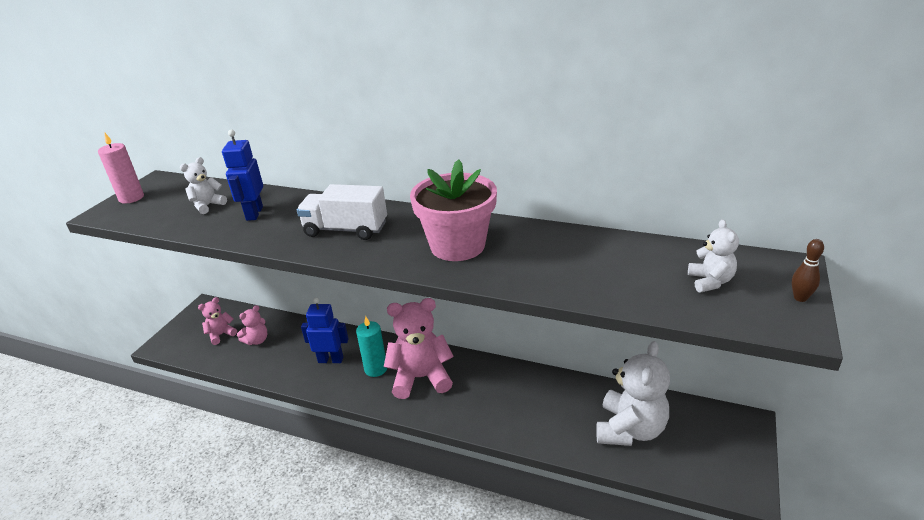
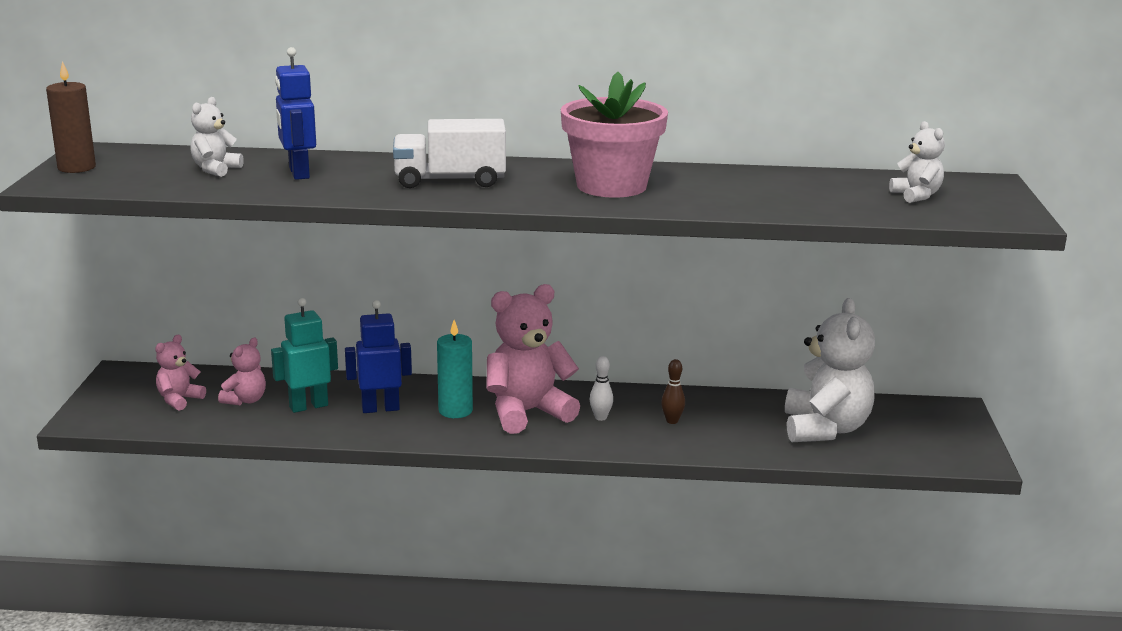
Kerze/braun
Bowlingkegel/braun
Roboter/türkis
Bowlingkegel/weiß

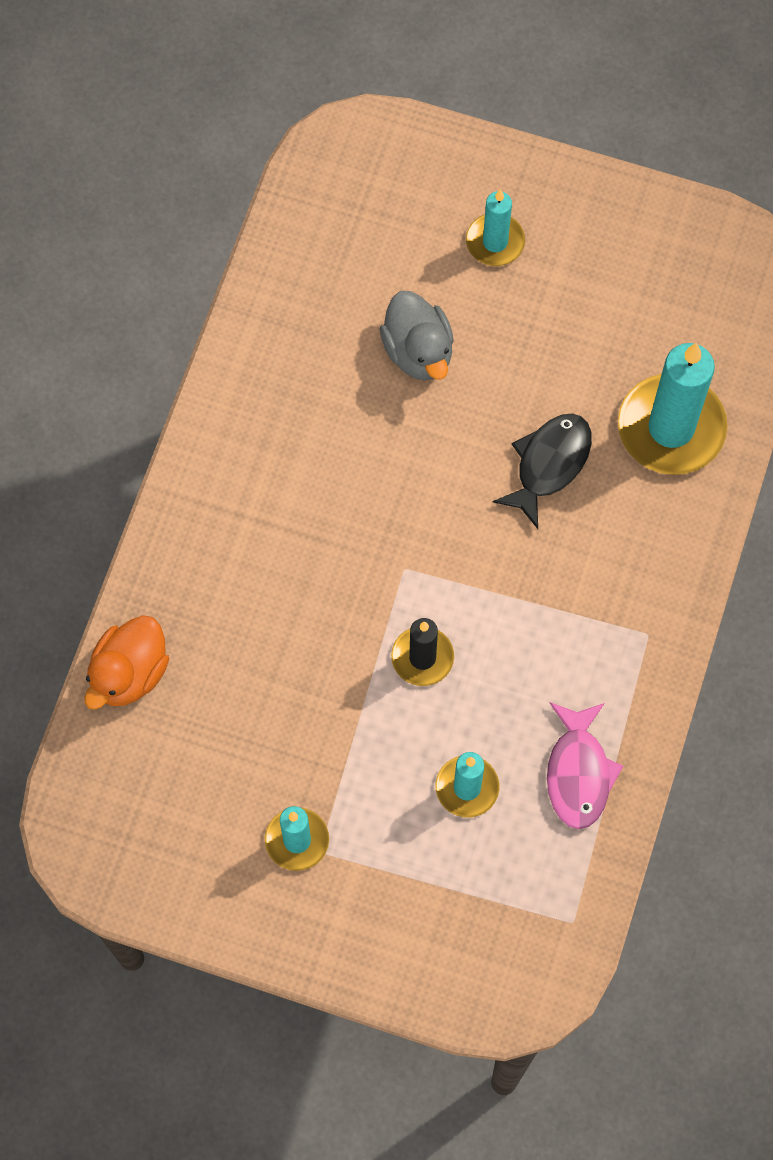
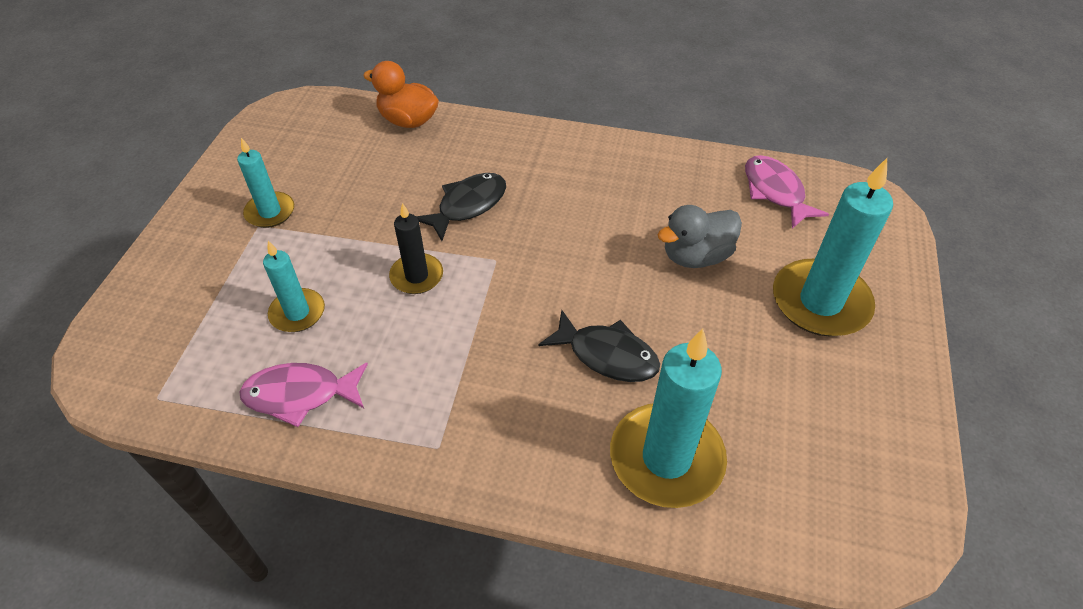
Kerze/türkis (4th from left)
Fisch/schwarz (1st from left)
Fisch/rosa (2nd from left)

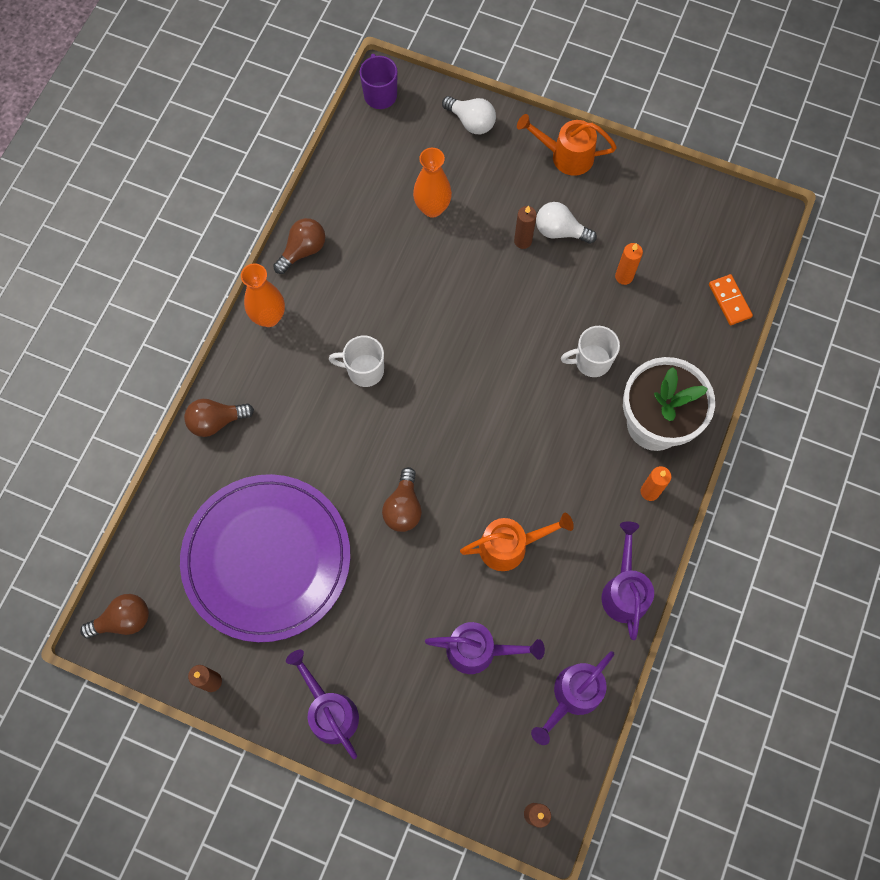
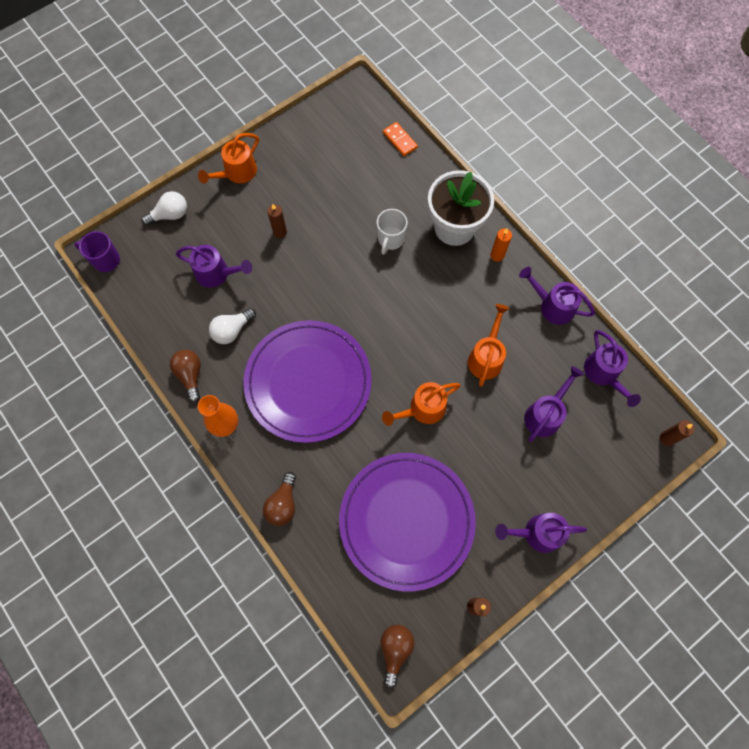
Teller/lila (1st from left)
Gießkanne/orange (2nd from left)
Gießkanne/lila (1st from left)
Glühbirne/weiß (2nd from left)
Kerze/orange (1st from left in the first image)
Dominostein/orange

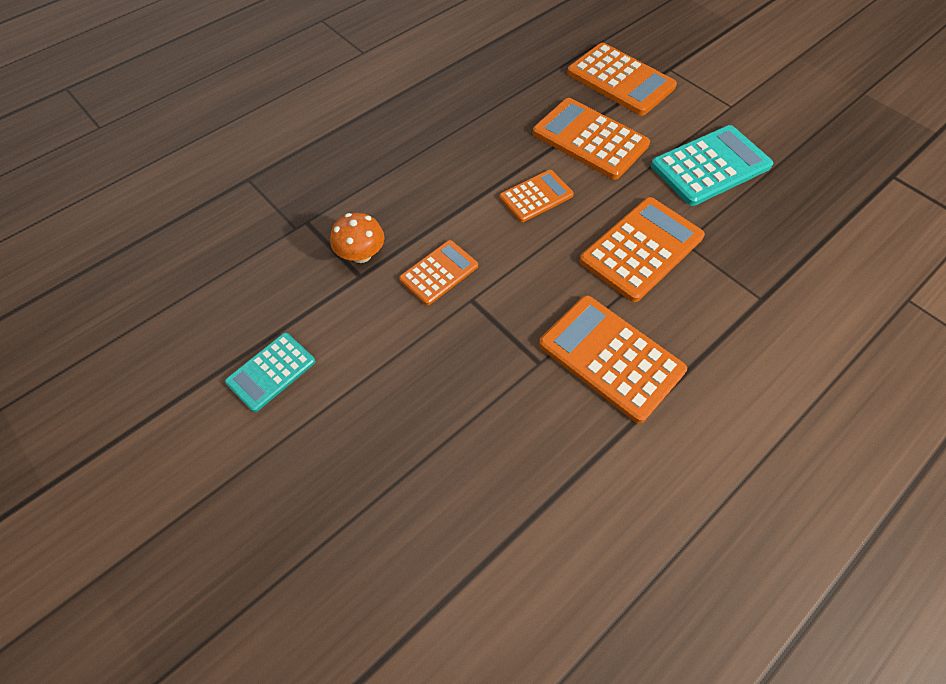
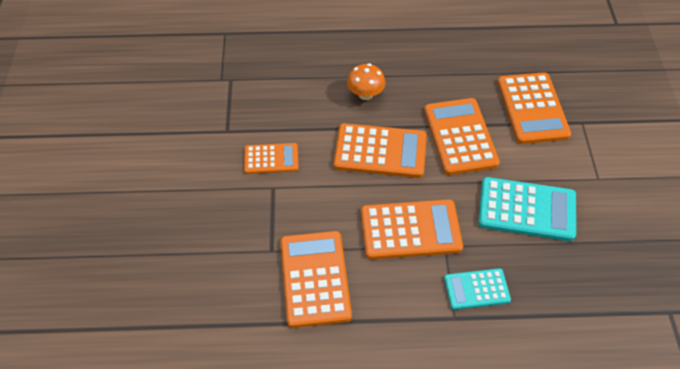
Taschenrechner/türkis (1st from left)
Pilz/orange
Taschenrechner/orange (3rd from left)

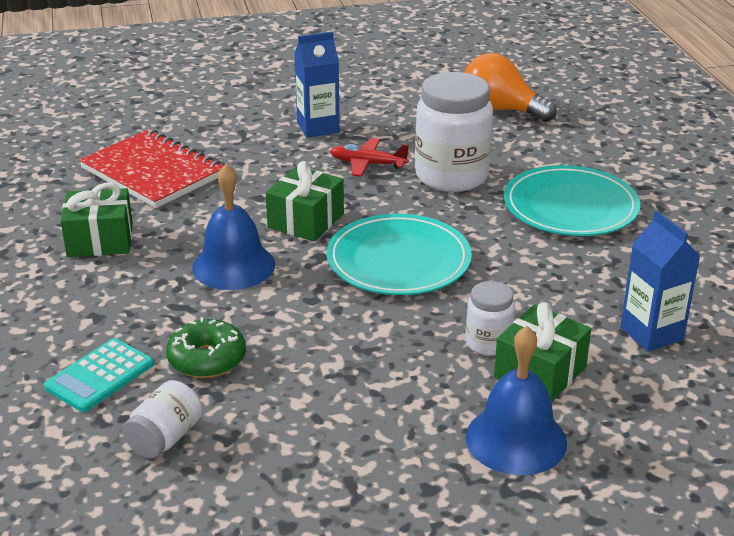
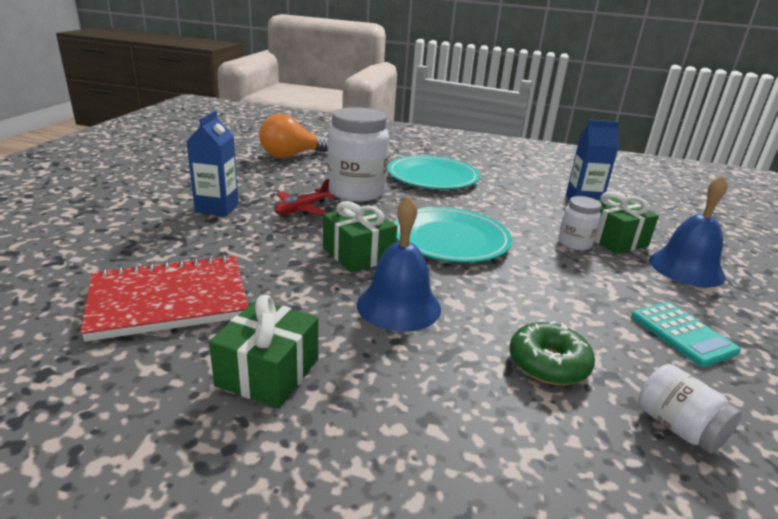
Taschenrechner/türkis

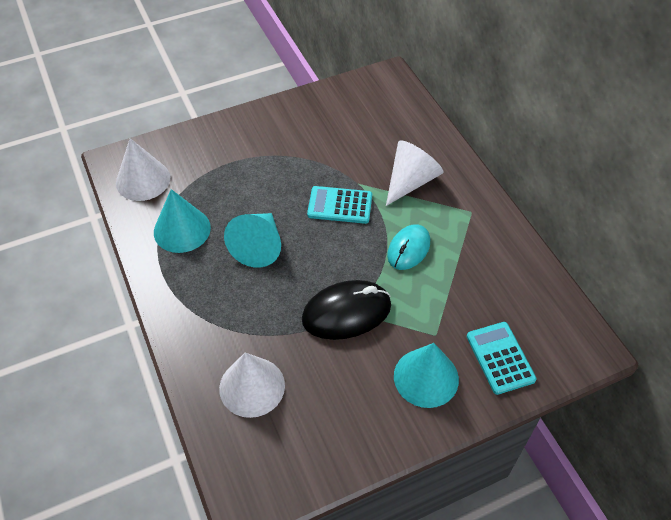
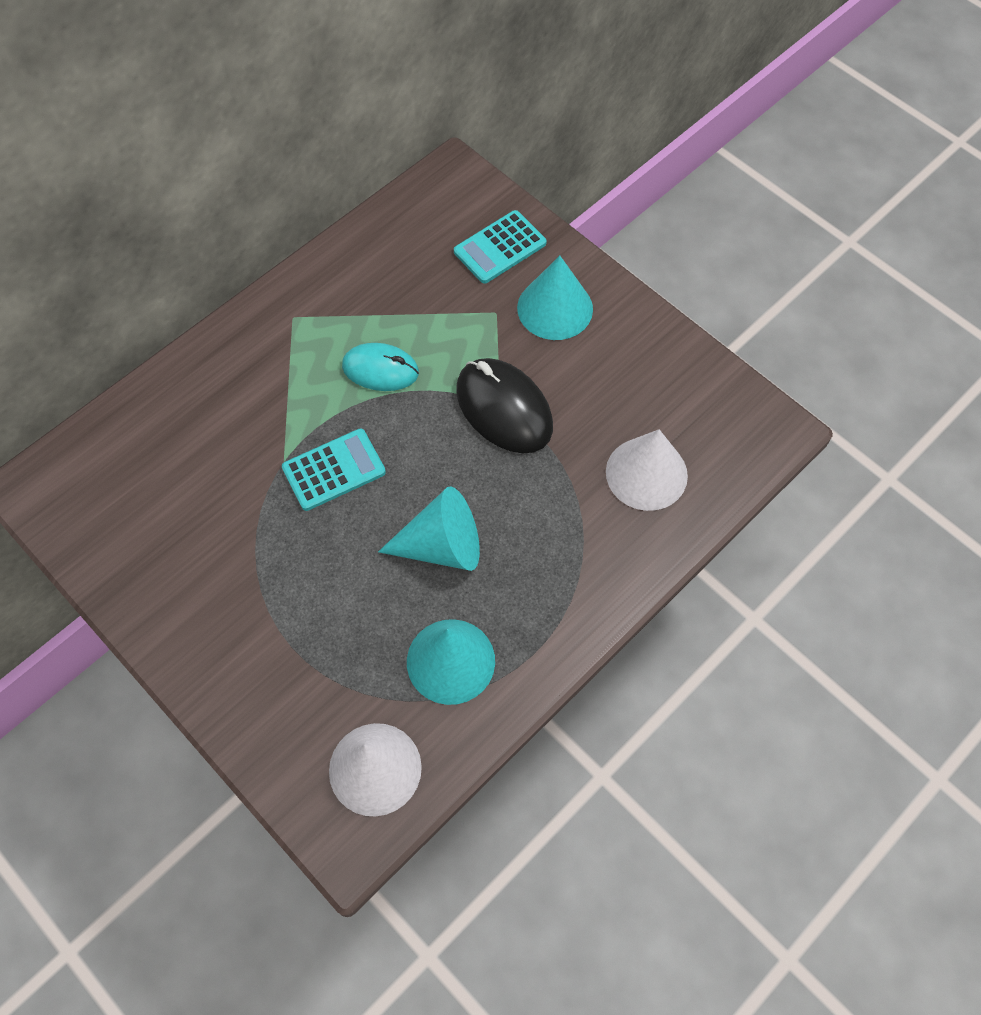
Taschenrechner/türkis (1st from left)
Kegel/weiß (3rd from left in the first image)

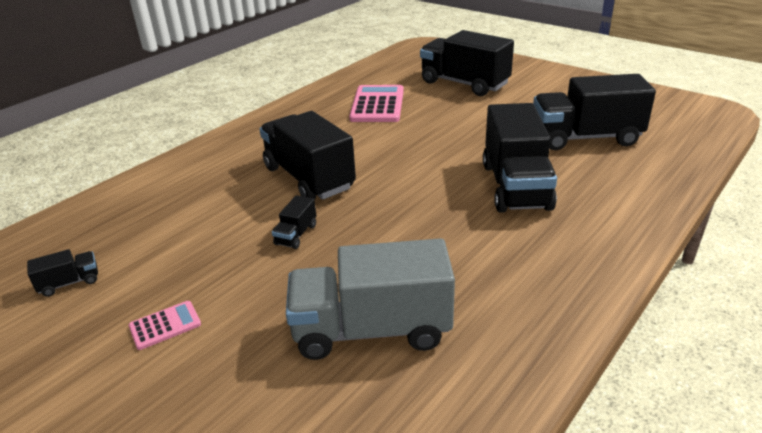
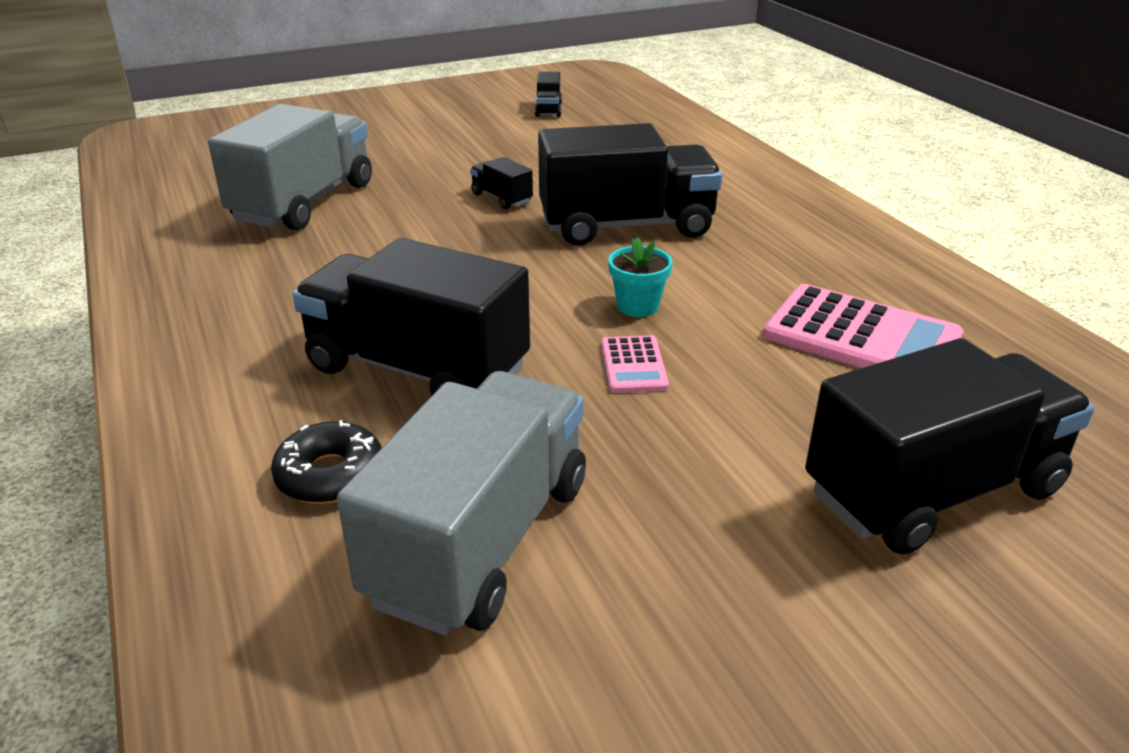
Taschenrechner/rosa (1st from left)
Lastwagen/grau (2nd from left)
Donut/schwarz
Blumentopf/türkis

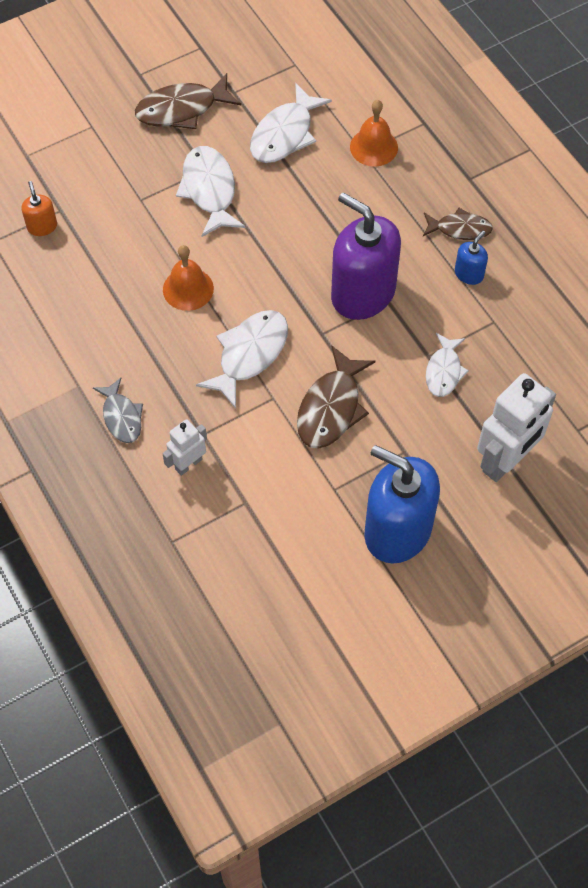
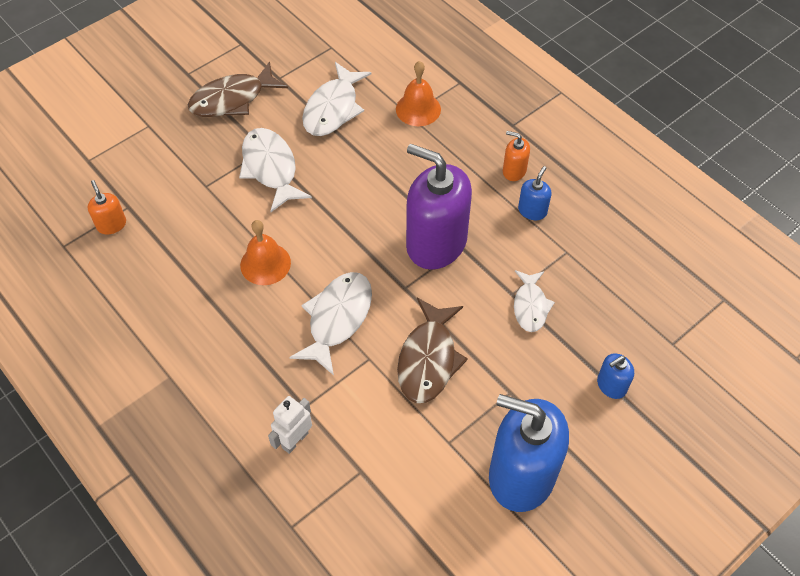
Fisch/grau
Seifenspender/orange (2nd from left)
Seifenspender/blau (3rd from left)

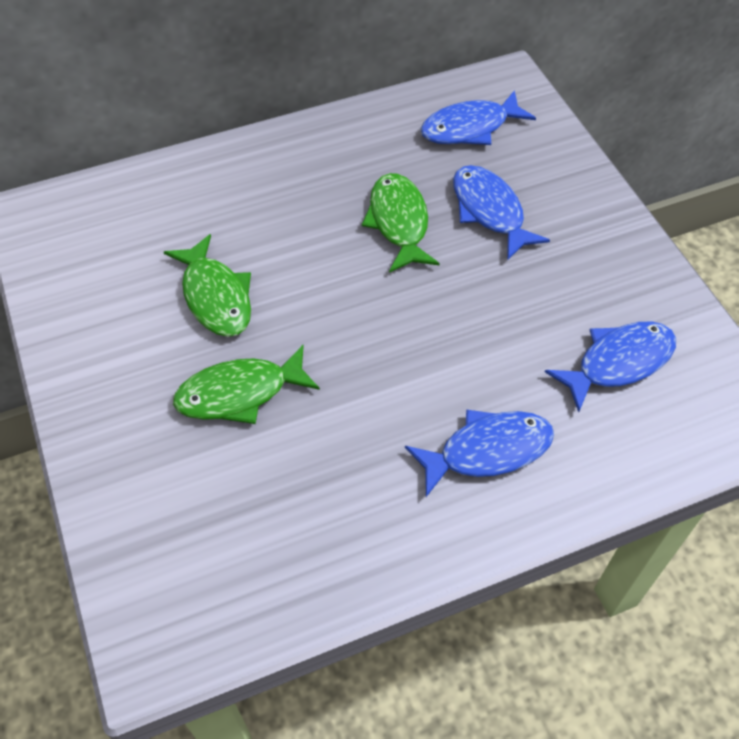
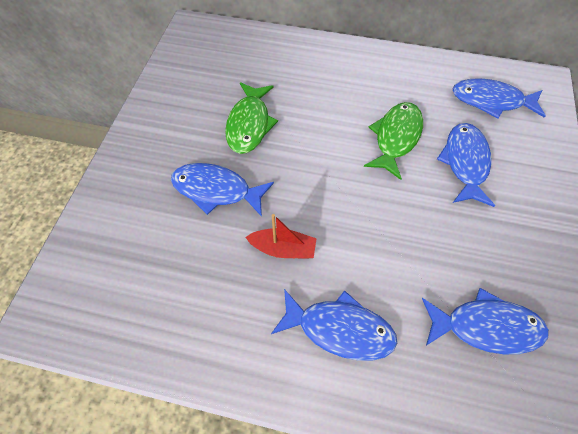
Fisch/blau (1st from left)
Boot/rot

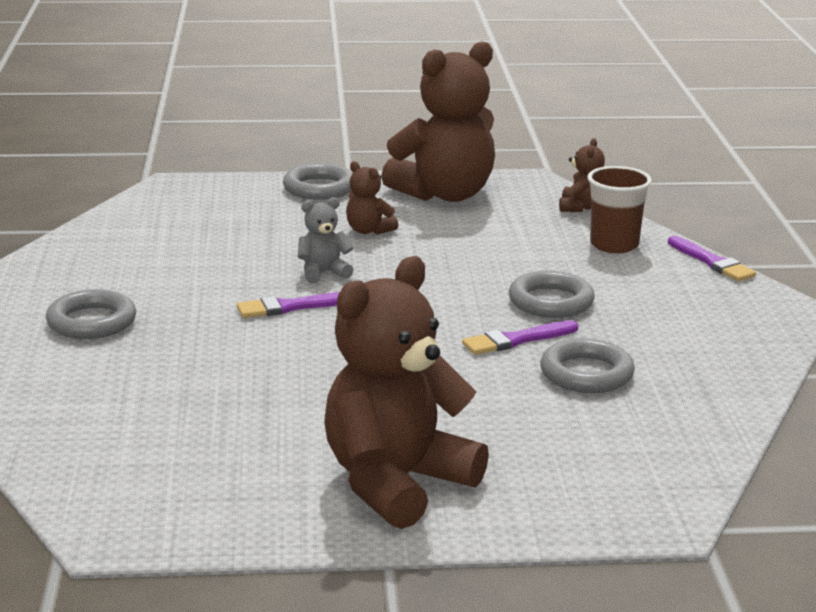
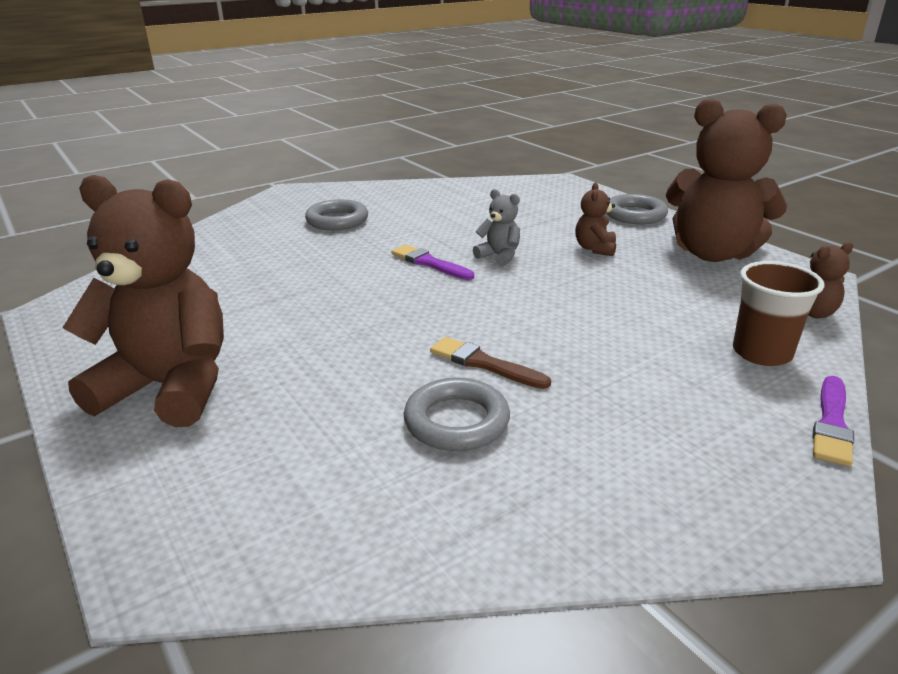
Pinsel/braun
Ring/grau (3rd from left in the first image)

